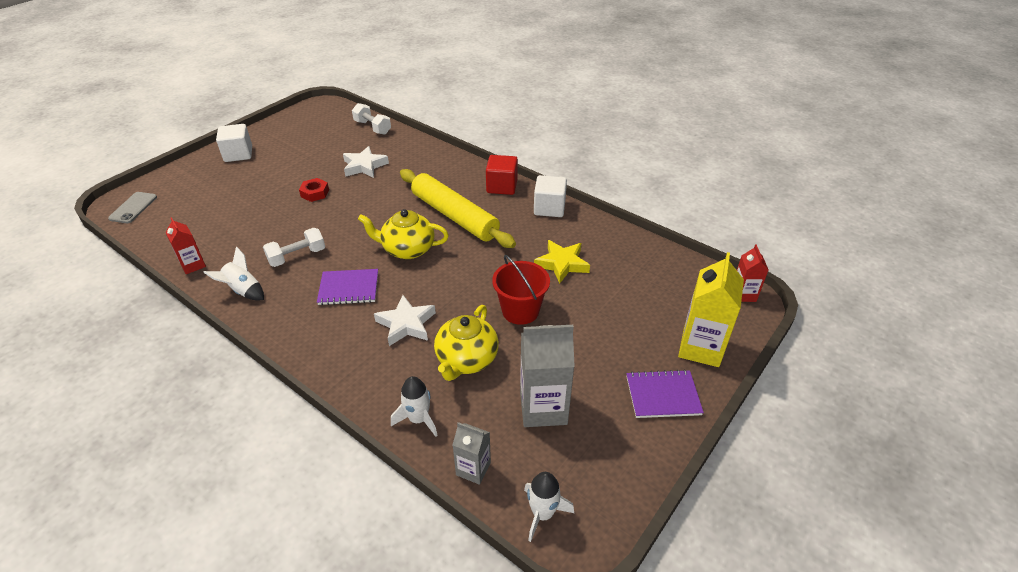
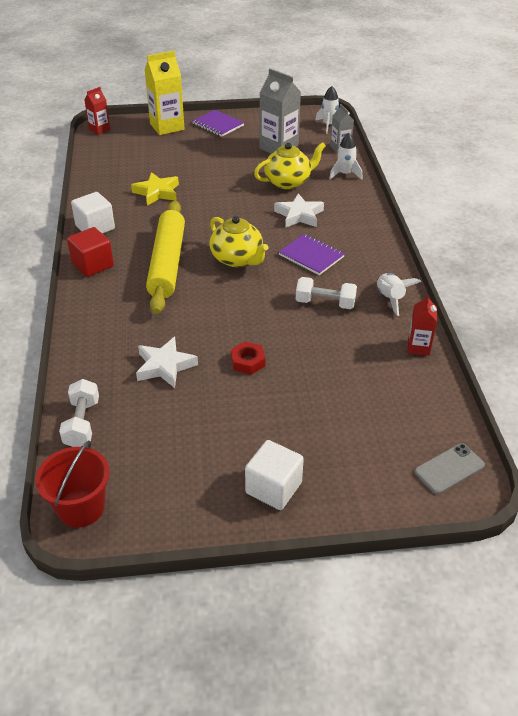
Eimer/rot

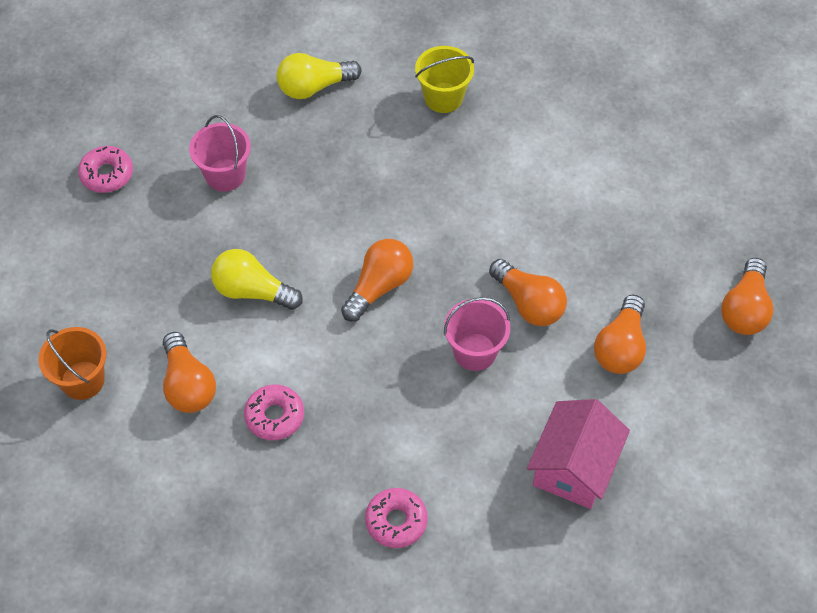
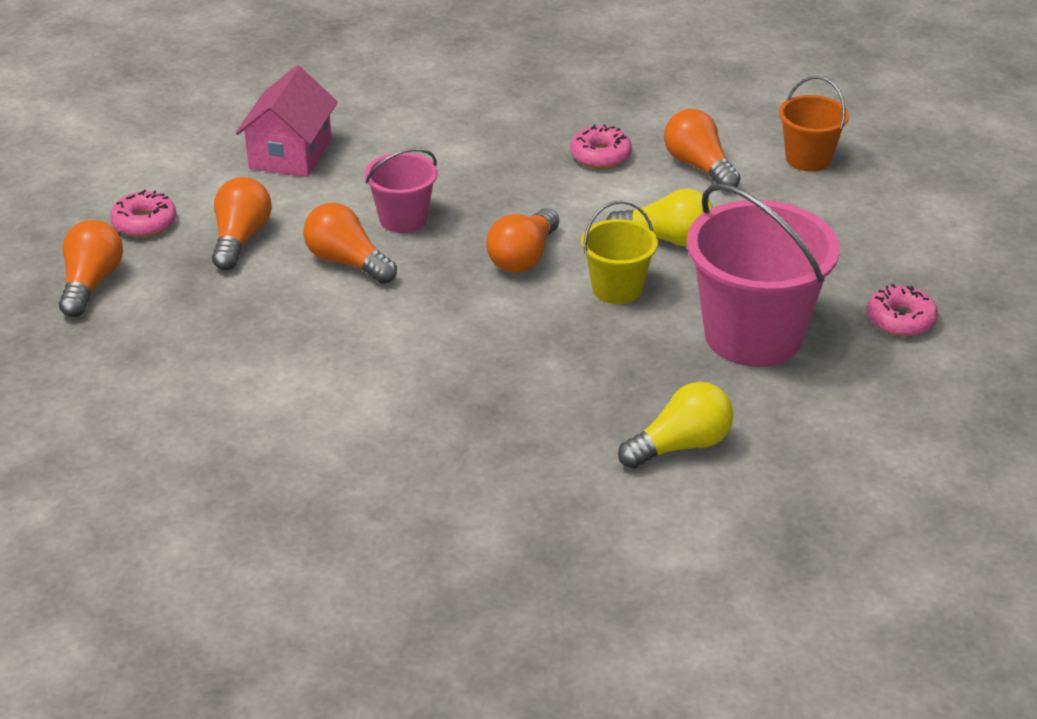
Eimer/rosa (2nd from left)
Donut/rosa (1st from left)
Eimer/gelb

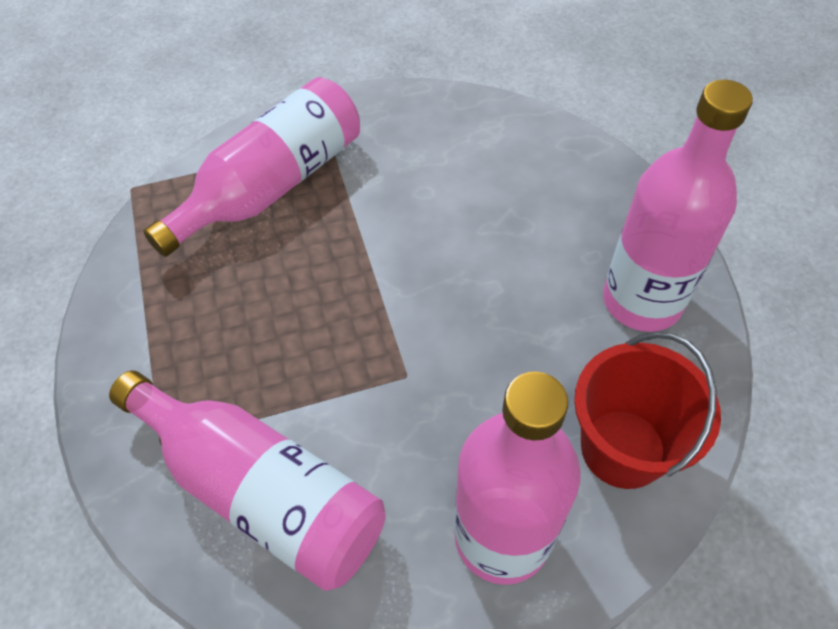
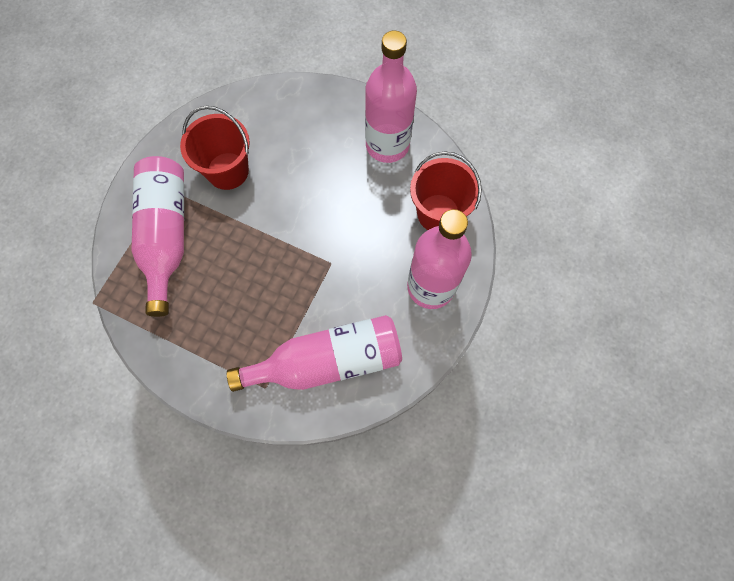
Eimer/rot (1st from left)

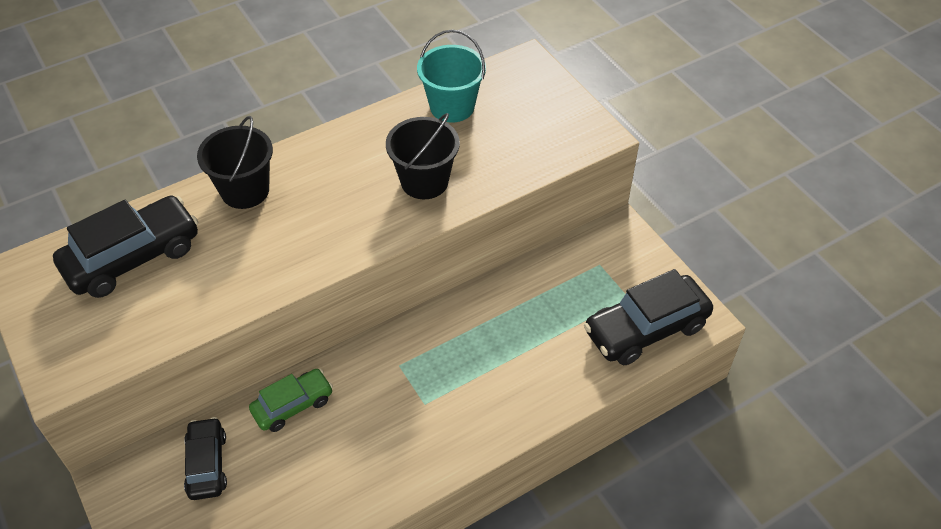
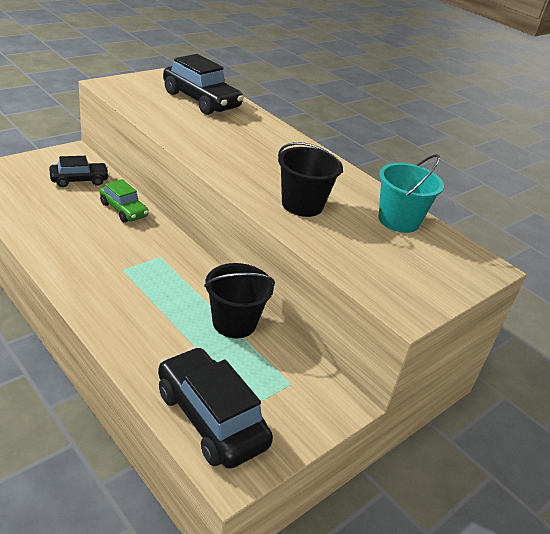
Eimer/schwarz (1st from left)

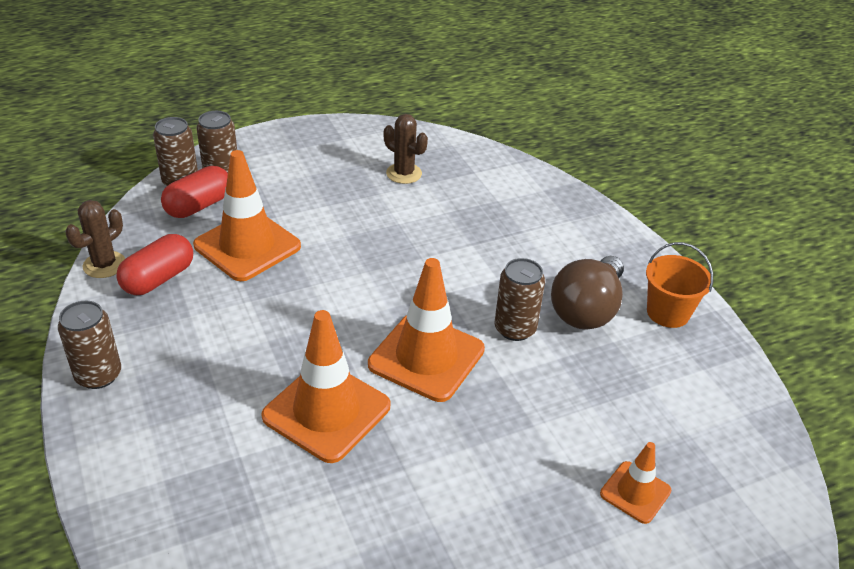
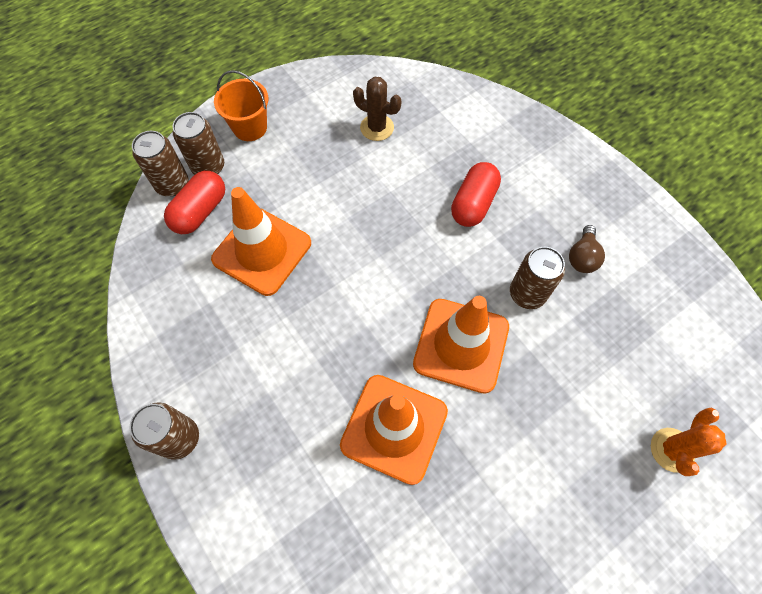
Kaktus/braun (1st from left in the first image)
Kapsel/rot (2nd from left)
Glühbirne/braun
Kaktus/orange
Eimer/orange

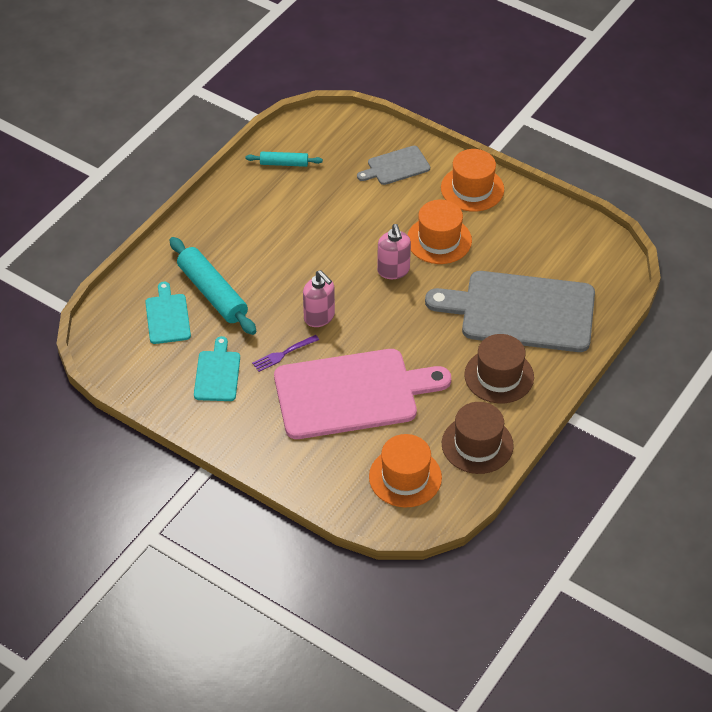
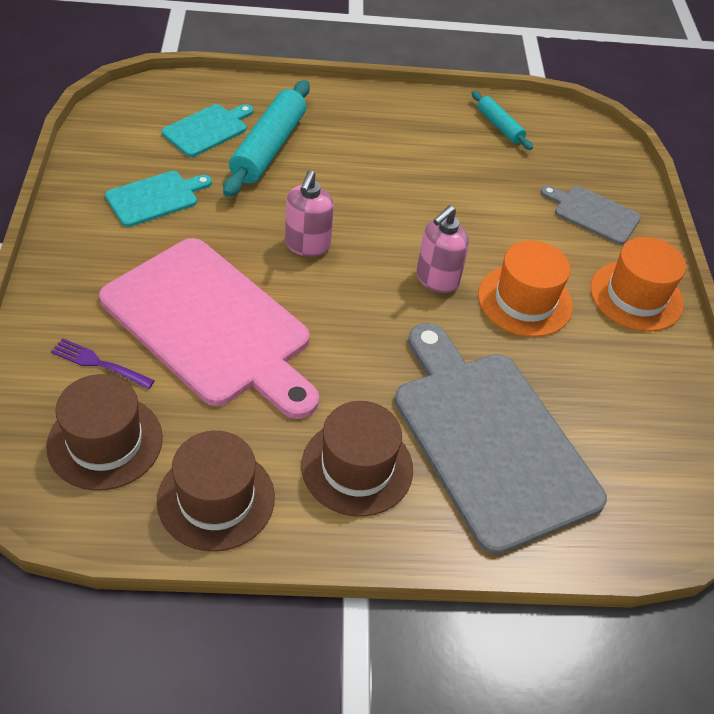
Gabel/lila
Hut/braun (1st from left)

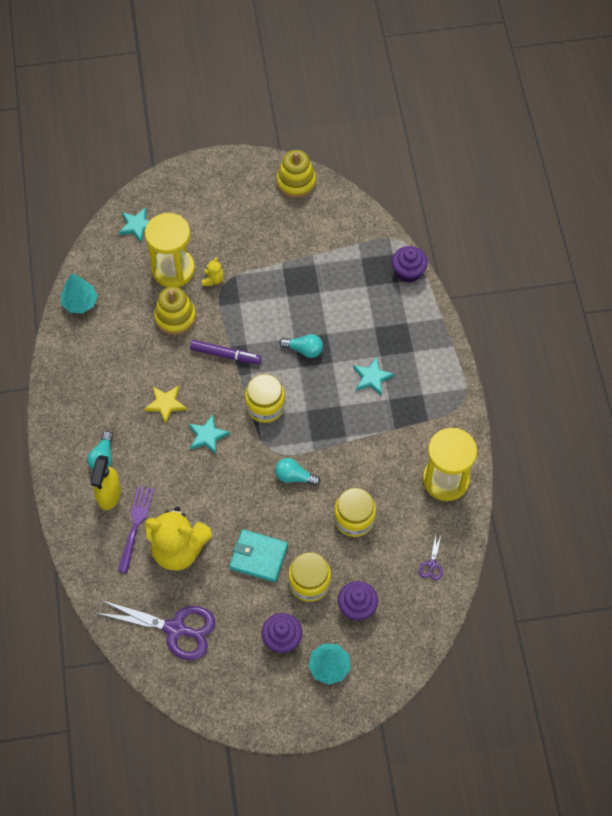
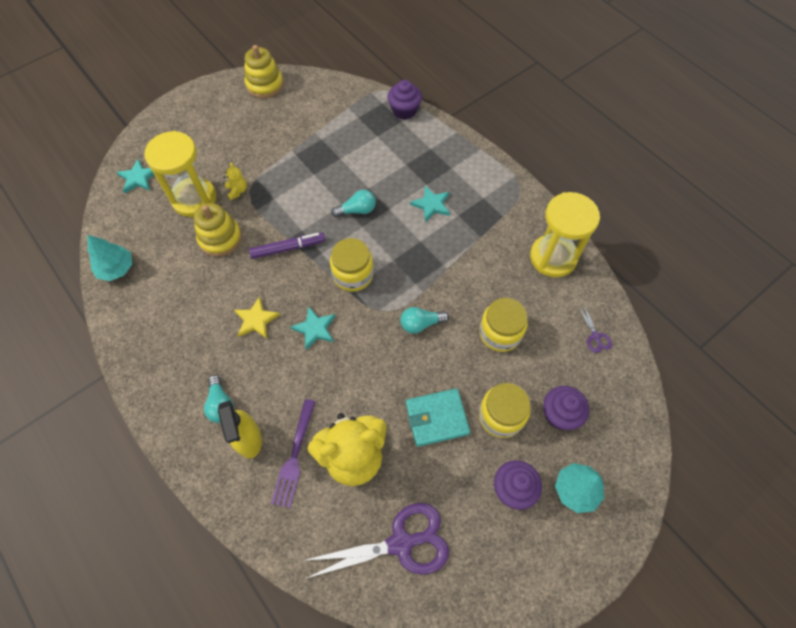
Gabel/lila

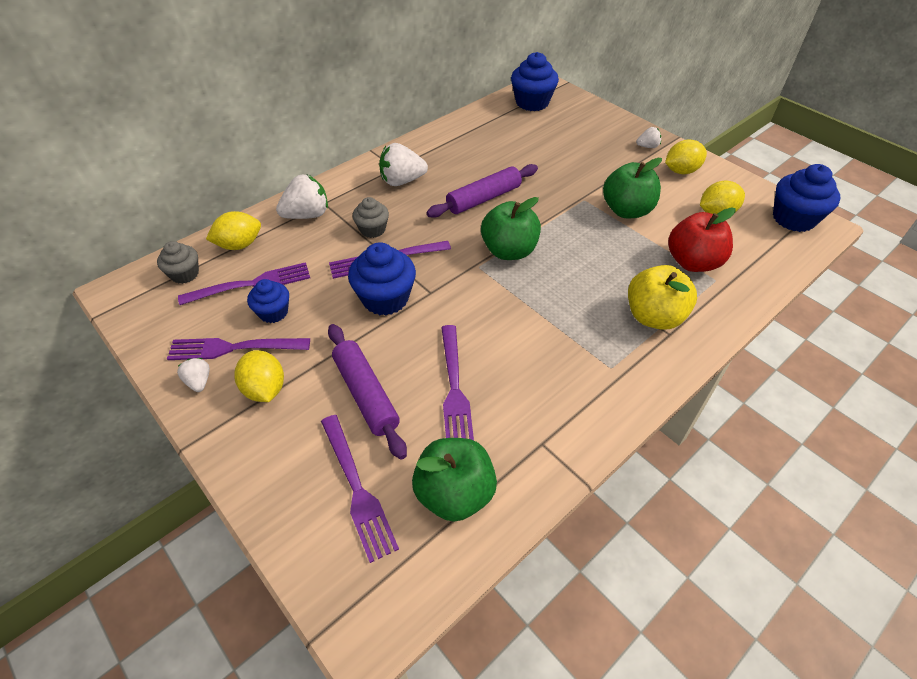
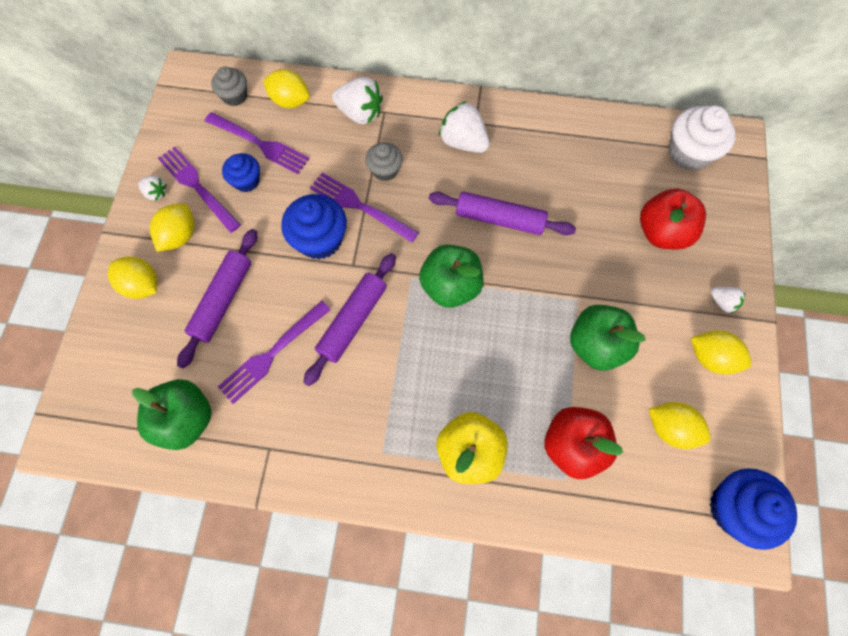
Erdbeere/weiß (1st from left)
Gabel/lila (3rd from left in the first image)
Muffin/weiß
Zitrone/gelb (1st from left)
Nudelholz/lila (2nd from left)
Apfel/rot (2nd from left)

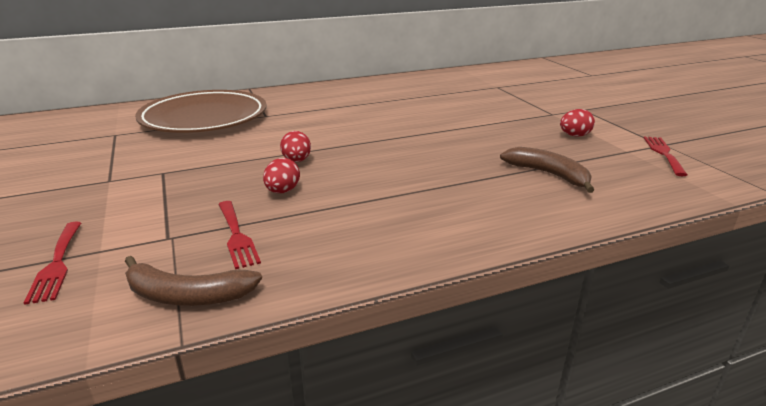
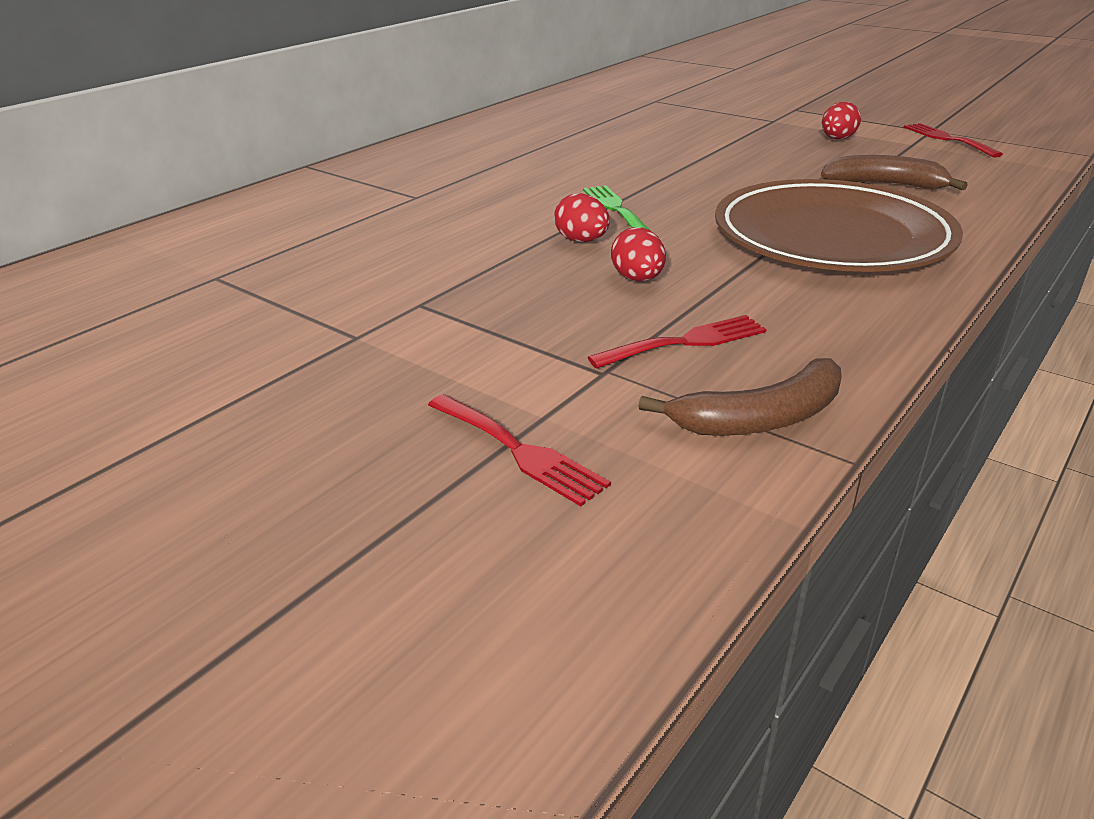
Teller/braun
Gabel/rot (2nd from left)
Gabel/grün

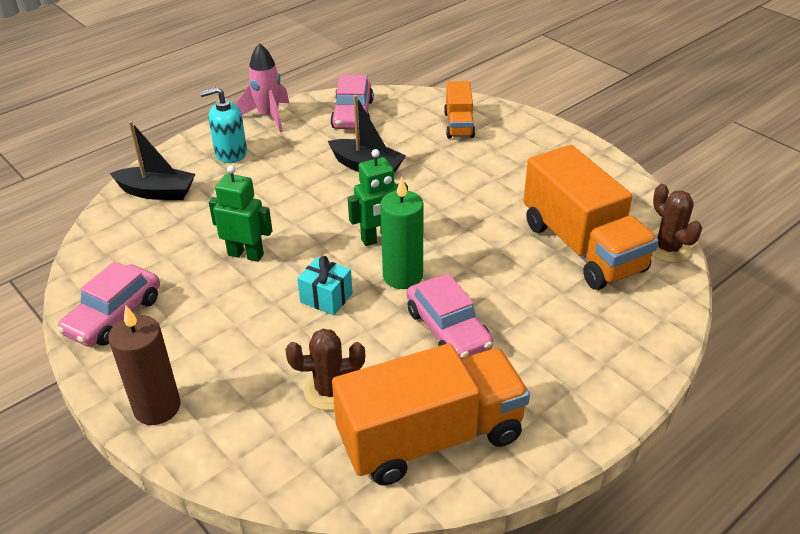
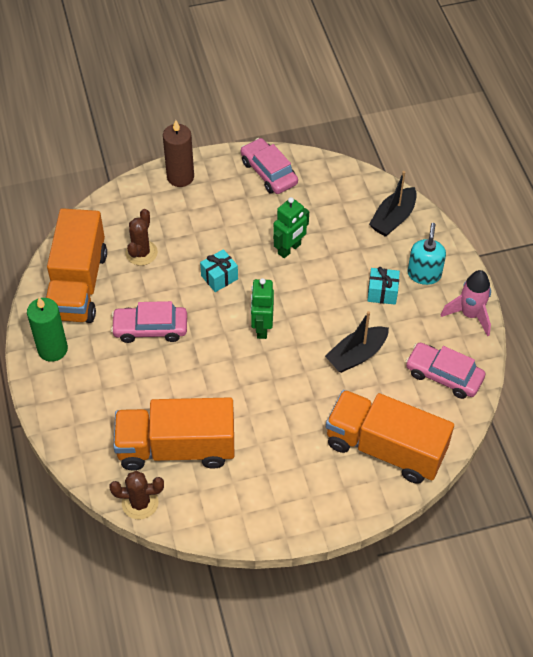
Kerze/grün
Lastwagen/orange (3rd from left)
Geschenk/türkis (2nd from left)

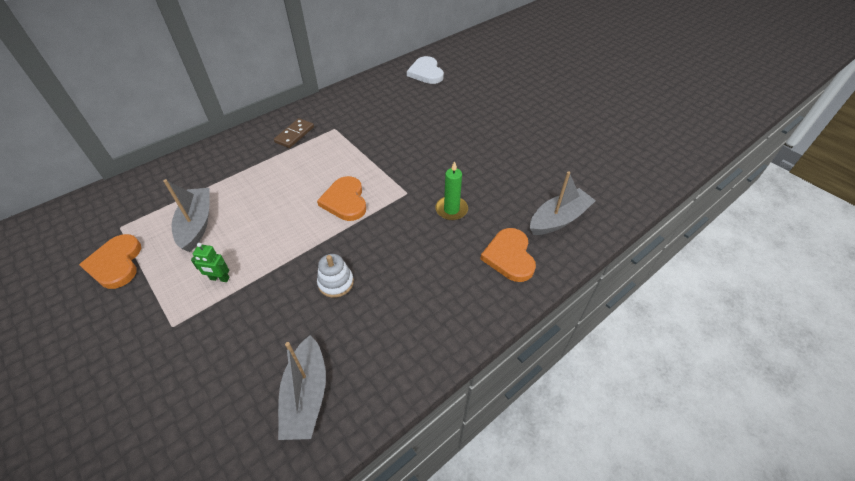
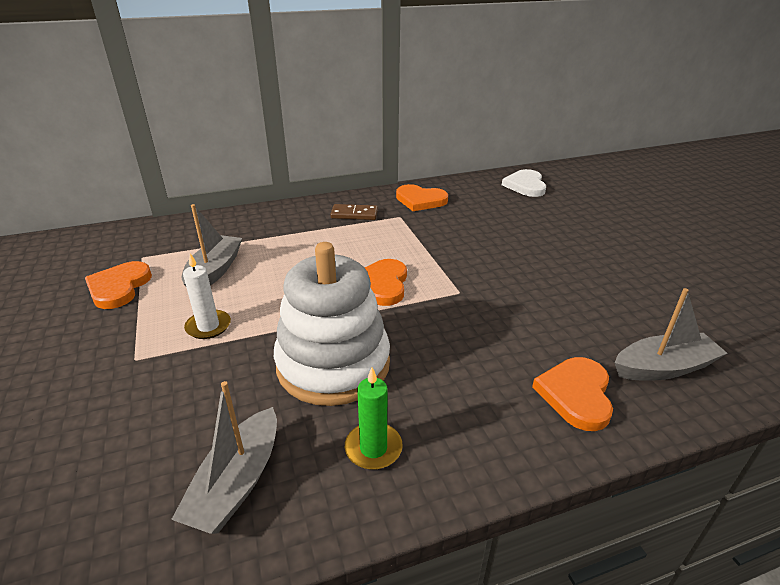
Kerze/weiß
Dominostein/braun
Stapelspielzeug/weiß
Kerze/grün
Herz/orange (3rd from left)

